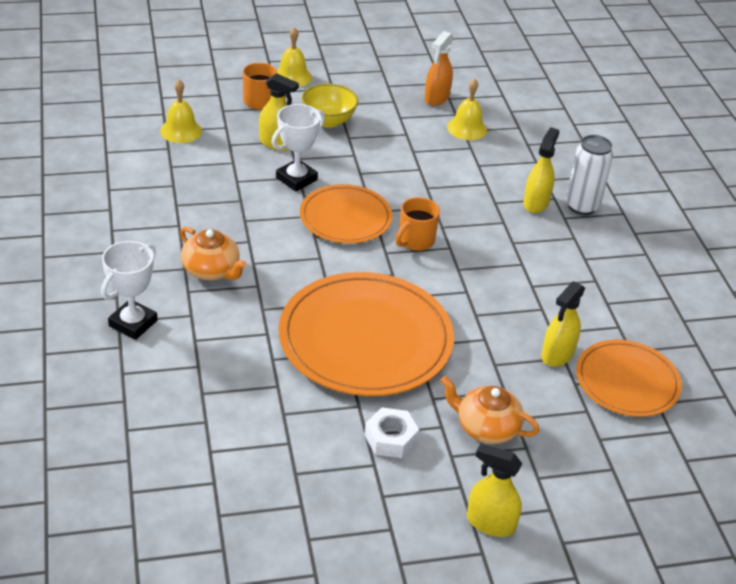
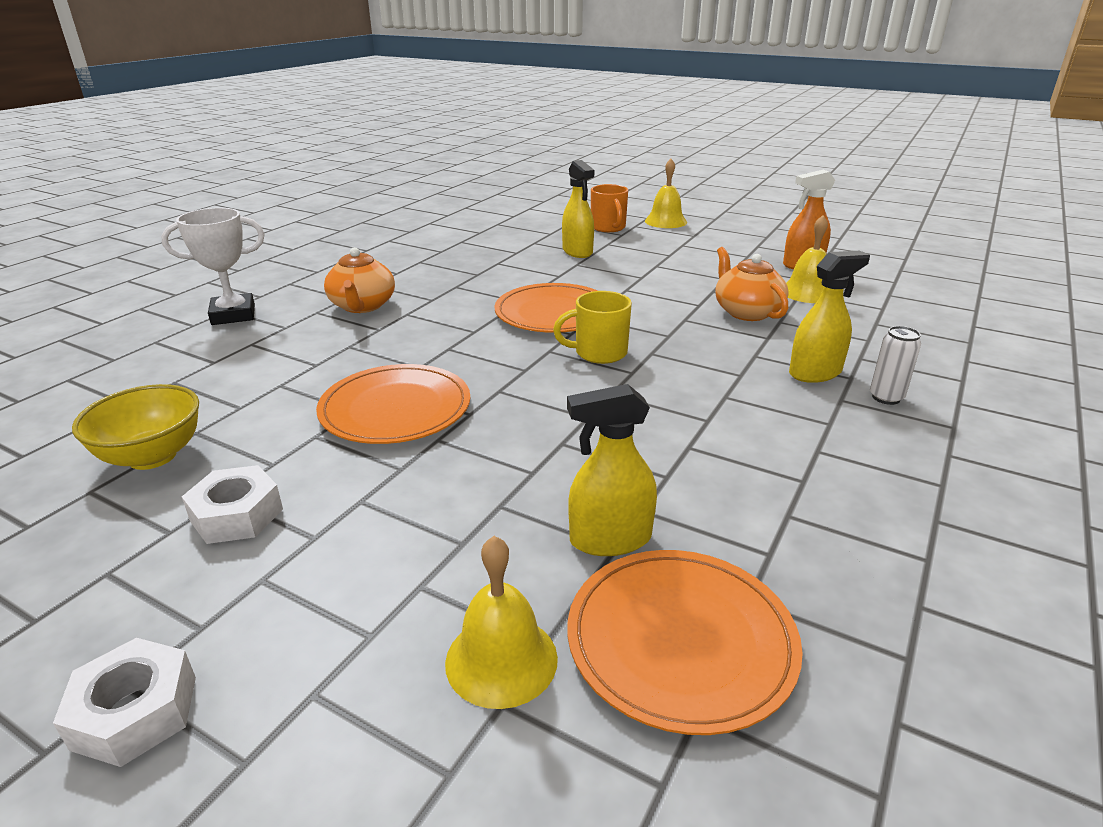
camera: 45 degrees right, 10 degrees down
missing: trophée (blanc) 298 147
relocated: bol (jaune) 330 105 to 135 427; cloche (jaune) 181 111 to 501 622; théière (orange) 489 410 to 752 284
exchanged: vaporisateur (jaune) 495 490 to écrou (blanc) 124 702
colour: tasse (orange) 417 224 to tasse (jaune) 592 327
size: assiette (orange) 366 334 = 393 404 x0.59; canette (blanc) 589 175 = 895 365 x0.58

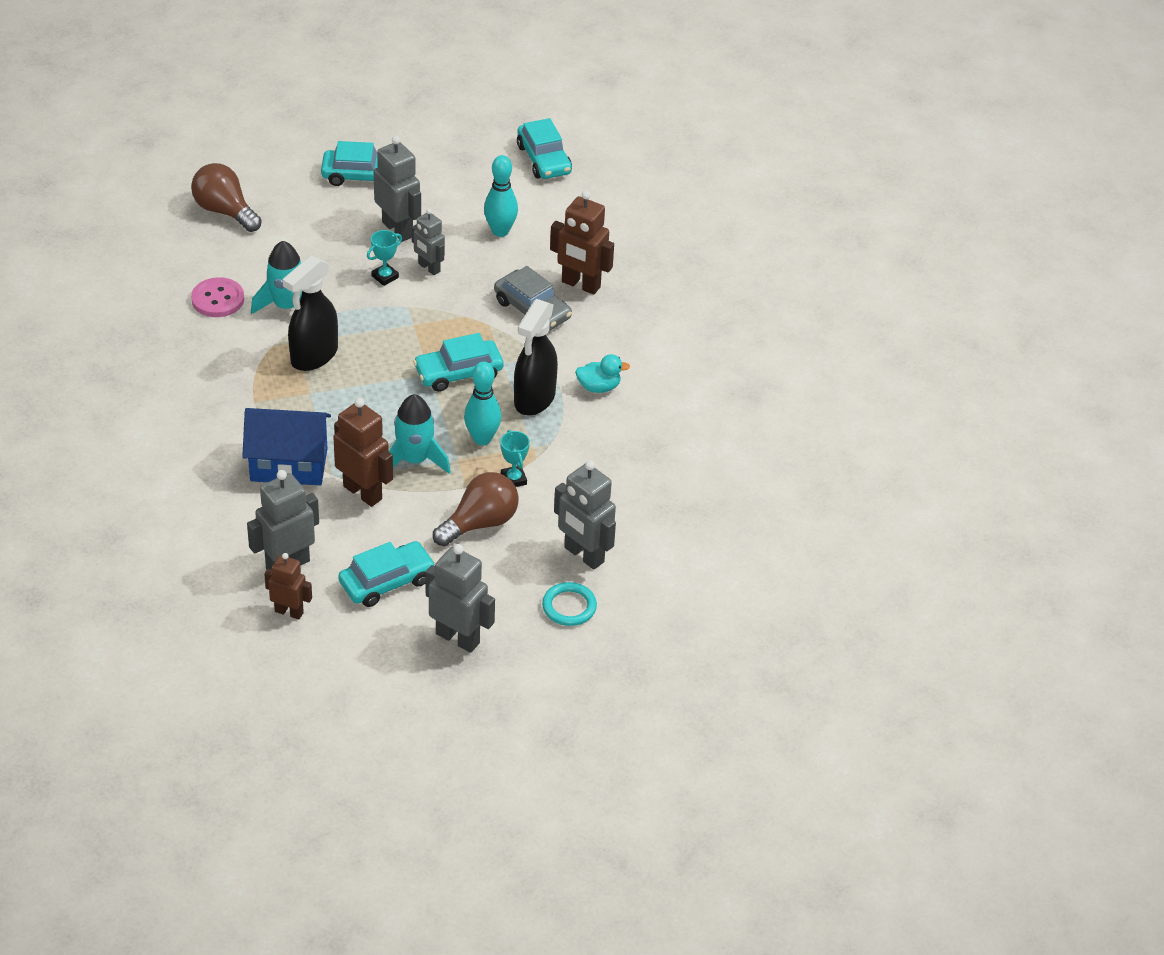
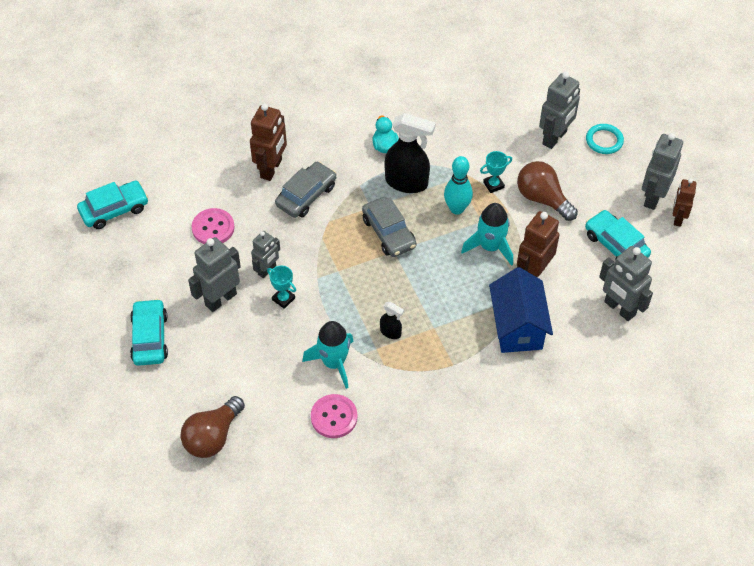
camera: 95 degrees left, 10 degrees up
relocated: robot (marron) 288 586 to 685 203
exchanged: quille (turquoise) 501 196 to bouton (rose) 213 226
colour: voiture (turquoise) 458 362 to voiture (gris) 389 227
size: vaporisateur (noir) 310 313 = 392 320 x0.48

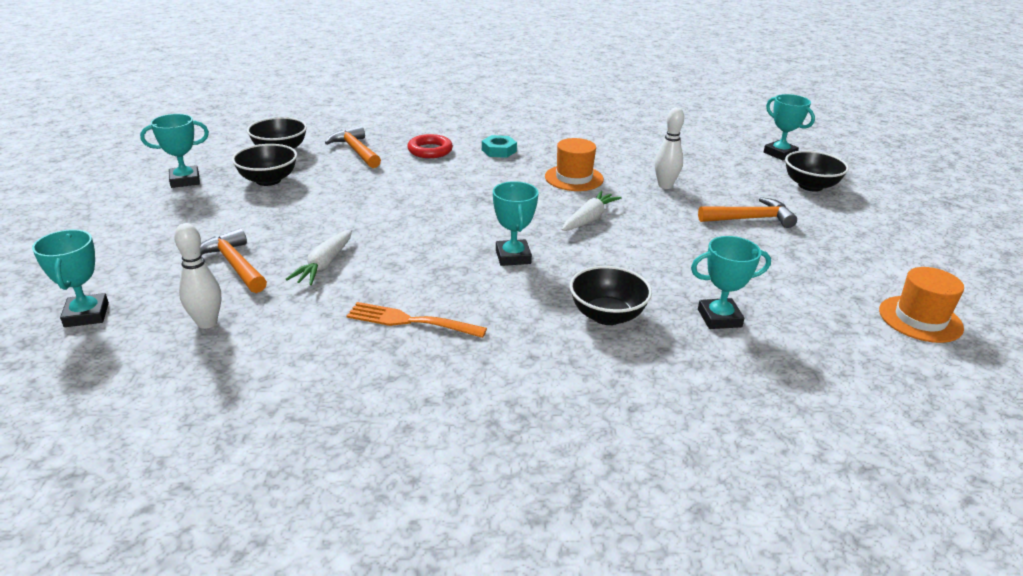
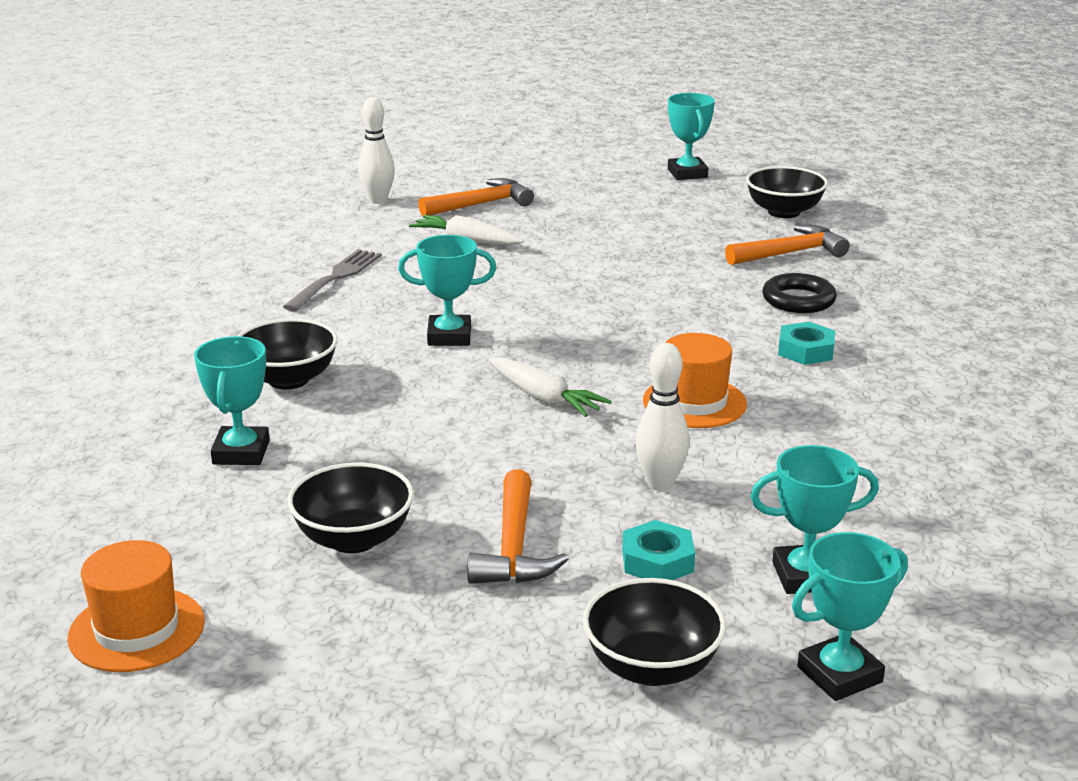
camera: 100 degrees right, 5 degrees down
appeared: écrou (turquoise) 658 550
relocated: bol (noir) 264 165 to 351 507; trophée (turquoise) 70 278 to 814 519
colour: fourchette (orange) 416 320 to fourchette (gris) 332 280; anneau (rouge) 430 146 to anneau (noir) 799 293

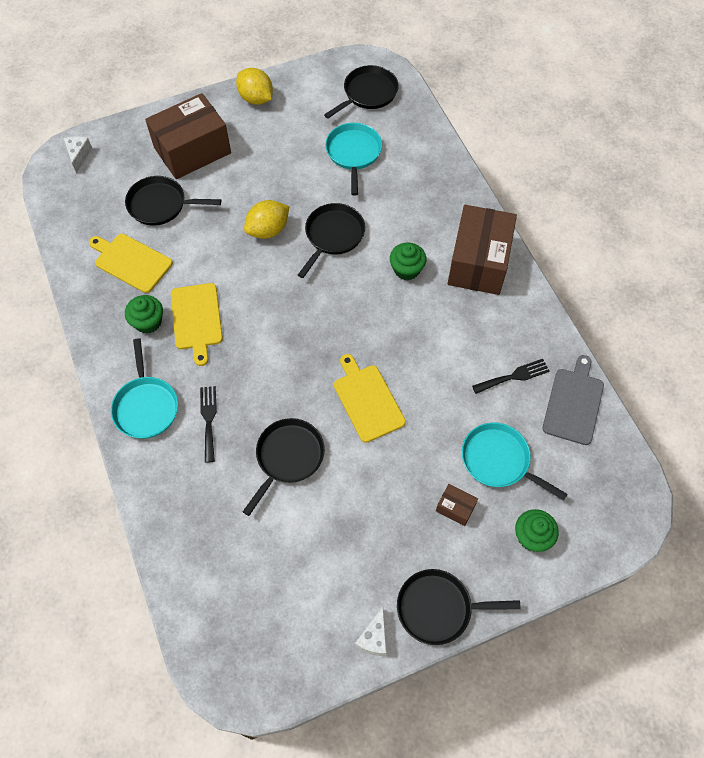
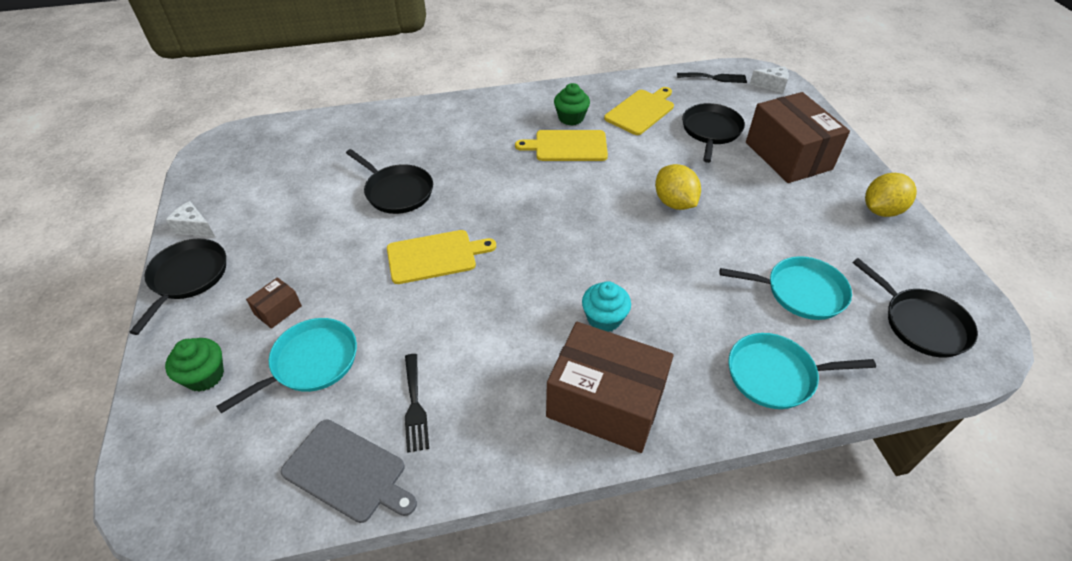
camera: 100 degrees right, 15 degrees down
missing: poêle (noir) 331 240
relocated: fourchette (noir) 208 424 to 712 78; poêle (turquoise) 144 388 to 802 371
colour: muffin (vert) 408 261 to muffin (turquoise) 606 306

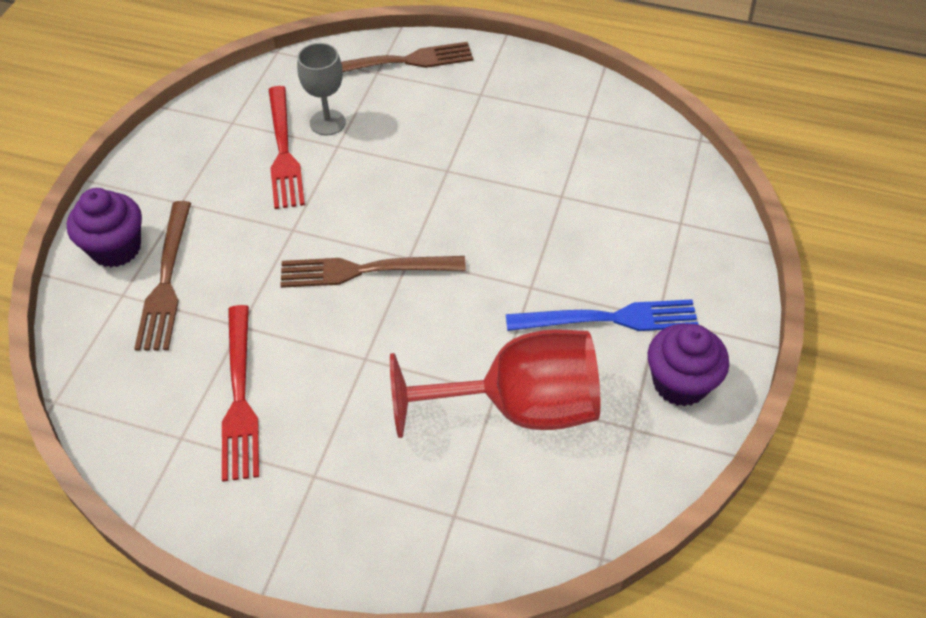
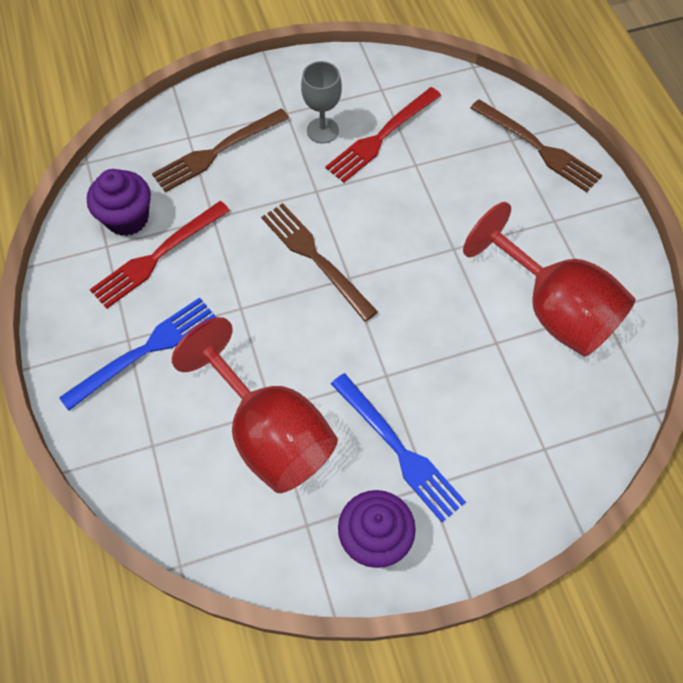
camera: 55 degrees right, 10 degrees up
appeared: fourchette (bleu) 137 354; verre à pied (rouge) 549 279
relocated: muffin (violet) 104 227 to 119 202; verre à pied (gris) 321 89 to 321 102

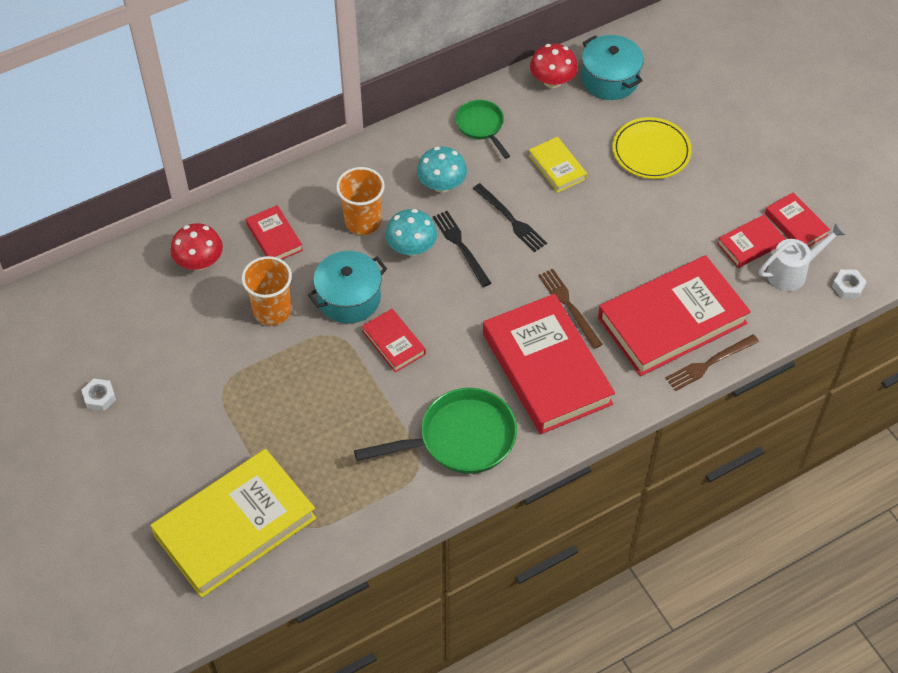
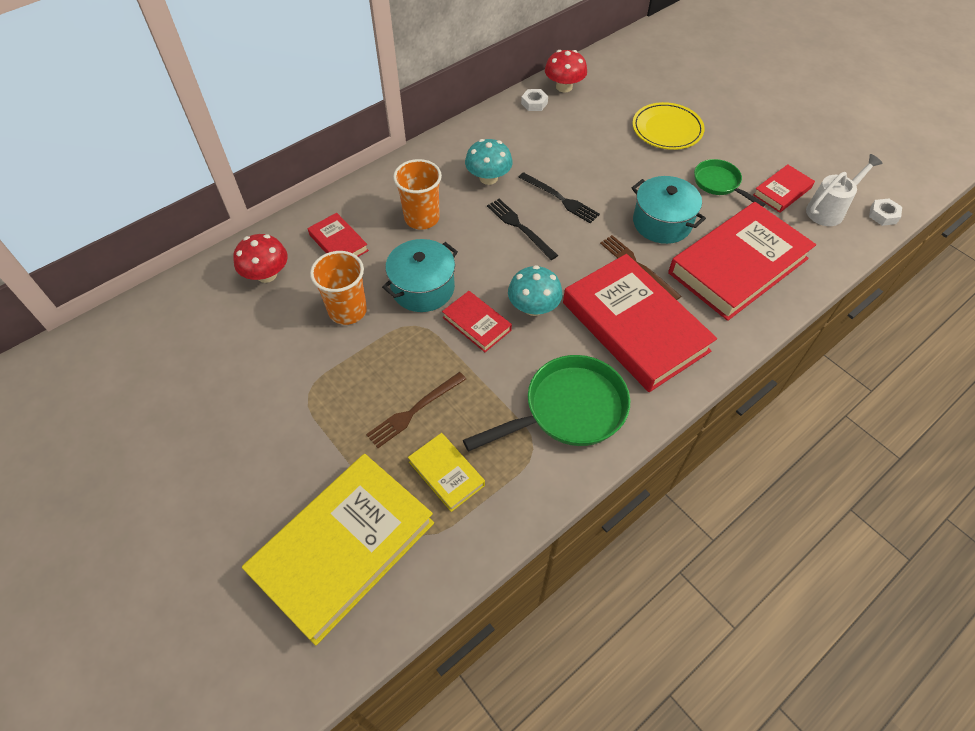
camera: 10 degrees left, 0 degrees up
missing: livre (rouge) 797 219
relocated: fourchette (marron) 712 362 to 416 410; livre (jaune) 557 165 to 446 472; champignon (turquoise) 411 232 to 535 290; écrou (blanc) 99 395 to 534 100; marmite (turquoise) 612 67 to 669 210; poêle (vert) 482 129 to 730 183

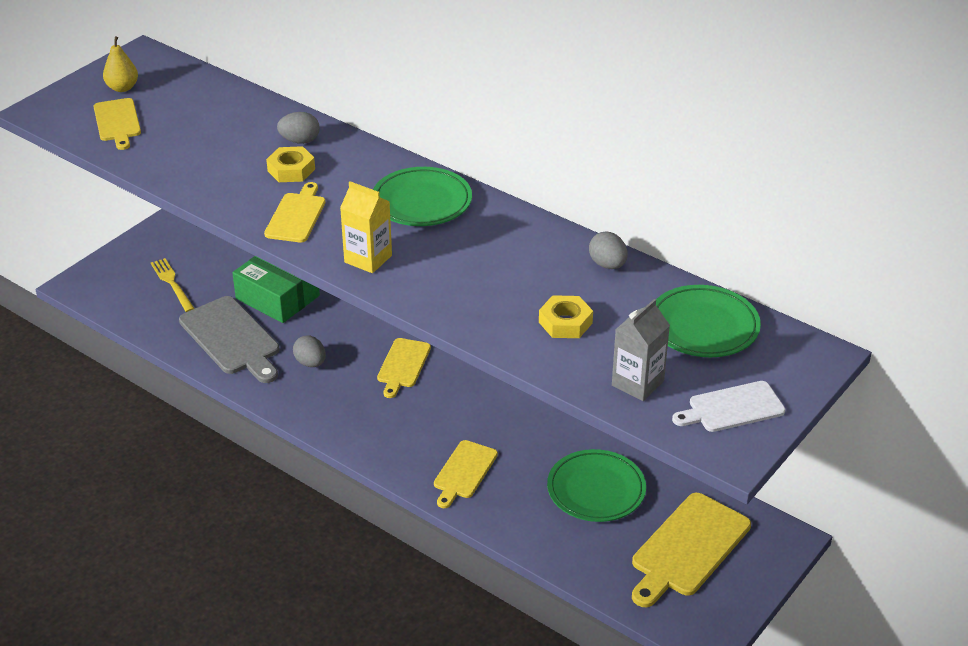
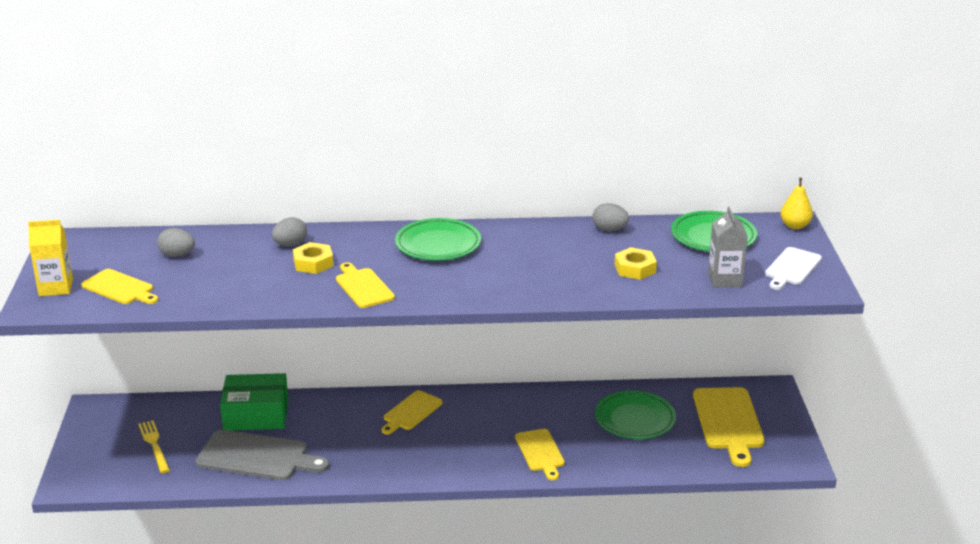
camera: 40 degrees left, 10 degrees down
relocated: brique de lait (jaune) 366 227 to 50 258; œuf (gris) 309 351 to 176 242; poire (jaune) 120 64 to 796 203
spun: fourchette (jaune) 173 285 = 154 446 45 degrees clockwise; planche à découper (jaune) 404 368 = 412 412 60 degrees clockwise

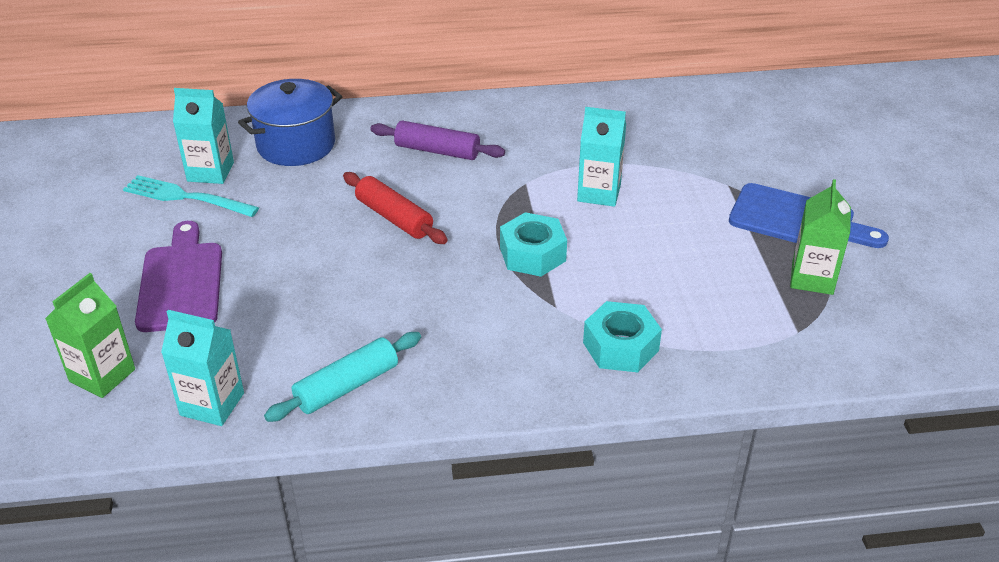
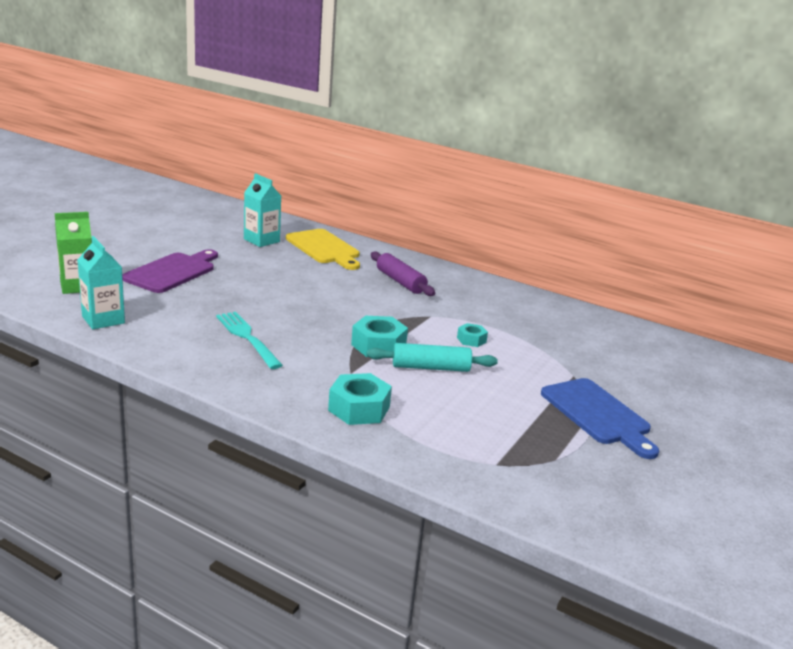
camera: 35 degrees right, 15 degrees down
missing: rouleau à pâtisserie (rouge) 395 208; brique de lait (vert) 820 237
relocated: fourchette (turquoise) 191 196 to 249 340; rouleau à pâtisserie (turquoise) 342 377 to 432 357
exchanged: marmite (bleu) 290 122 to planche à découper (jaune) 323 249; brique de lait (turquoise) 601 157 to écrou (turquoise) 472 335

